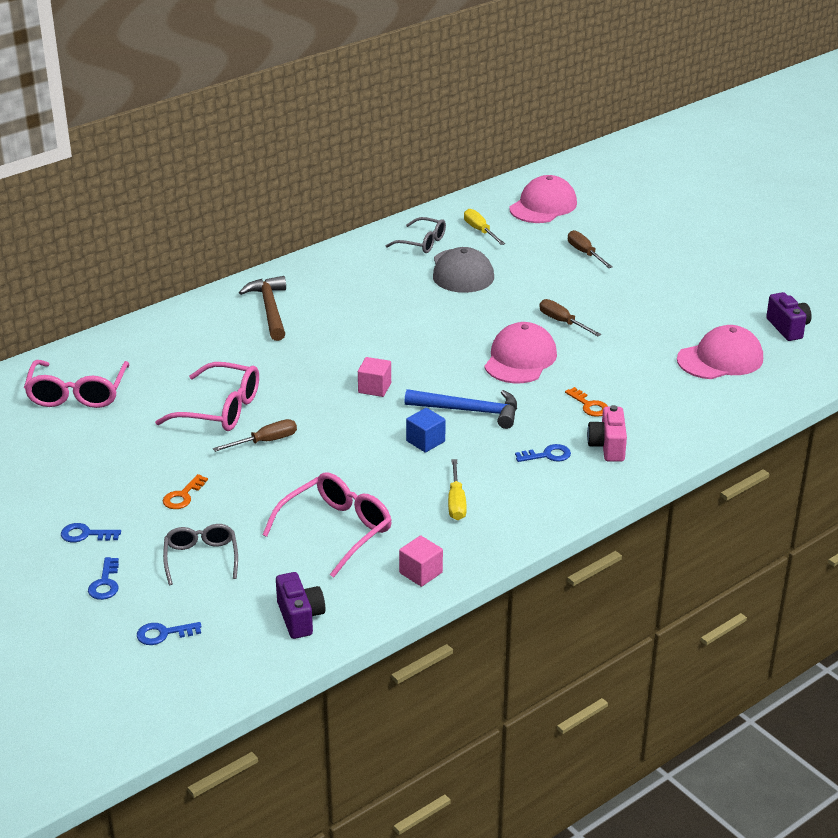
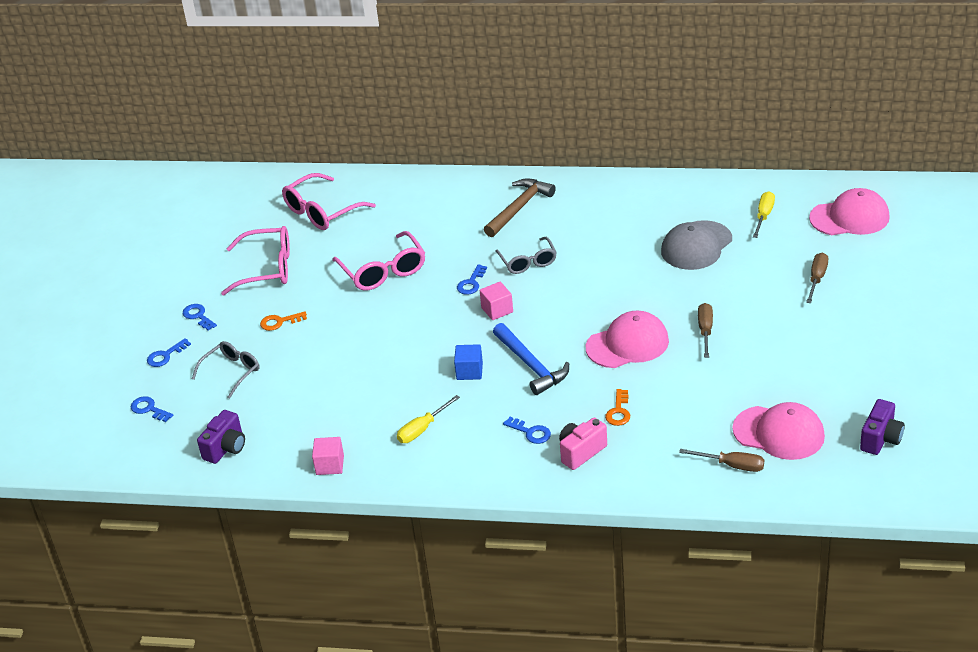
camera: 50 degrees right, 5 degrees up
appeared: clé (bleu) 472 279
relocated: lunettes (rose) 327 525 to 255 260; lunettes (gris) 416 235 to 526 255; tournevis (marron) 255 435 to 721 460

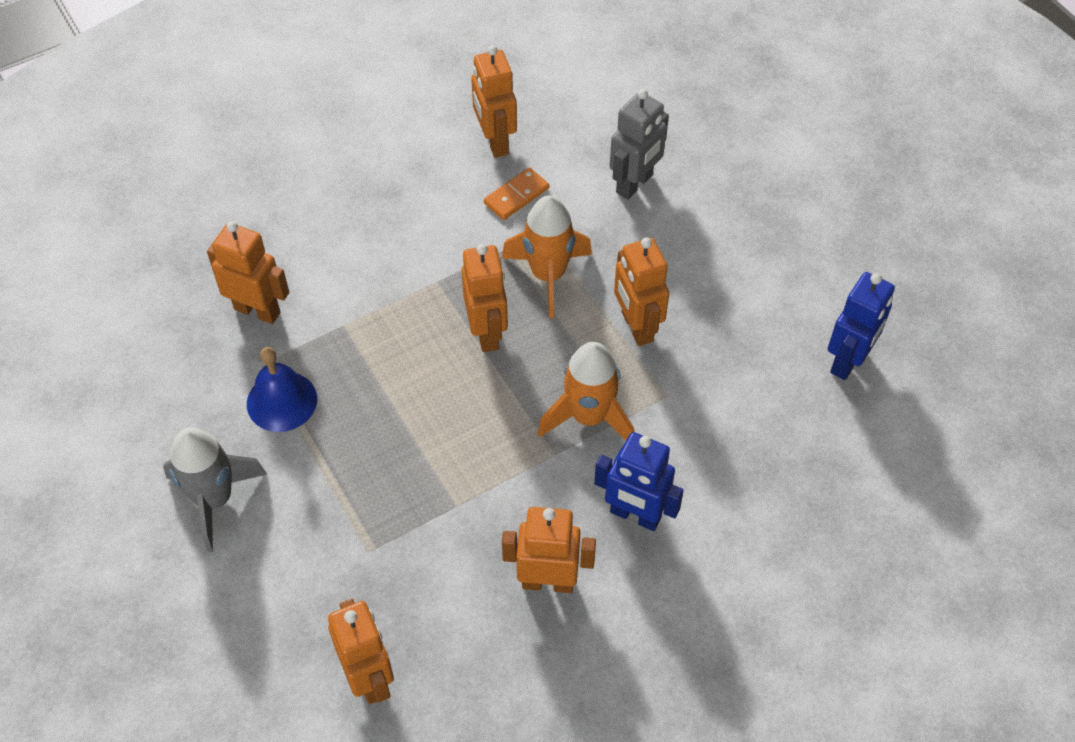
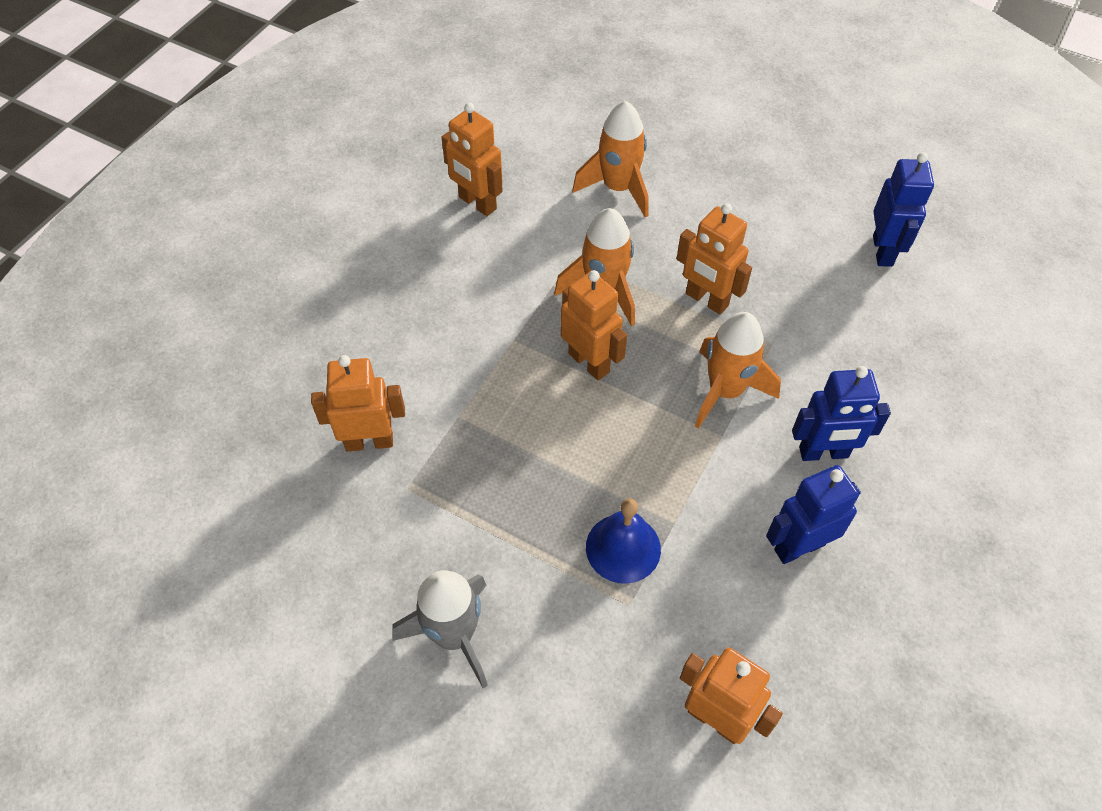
camera: 30 degrees left, 0 degrees up
missing: domino (orange) 516 193
relocated: cloche (bleu) 282 389 to 623 541
exchanged: robot (gris) 639 144 to fusée (orange) 610 159
colour: robot (orange) 549 550 to robot (bleu) 813 514

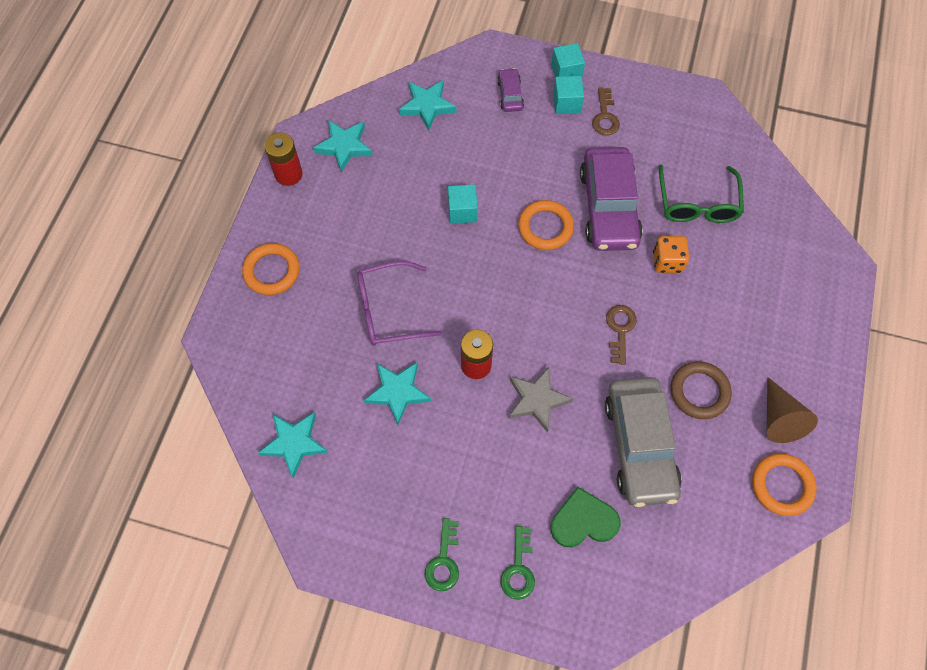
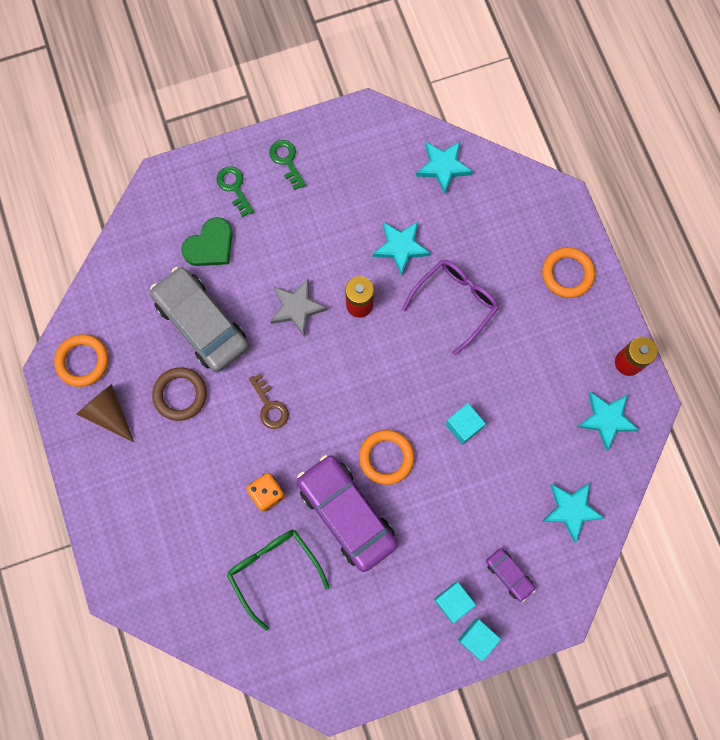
camera: 145 degrees right, 10 degrees up
missing: clé (marron) 606 111

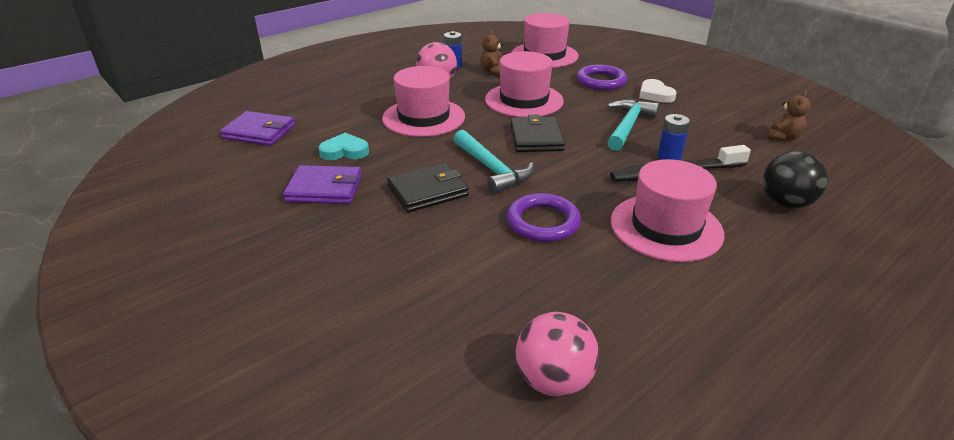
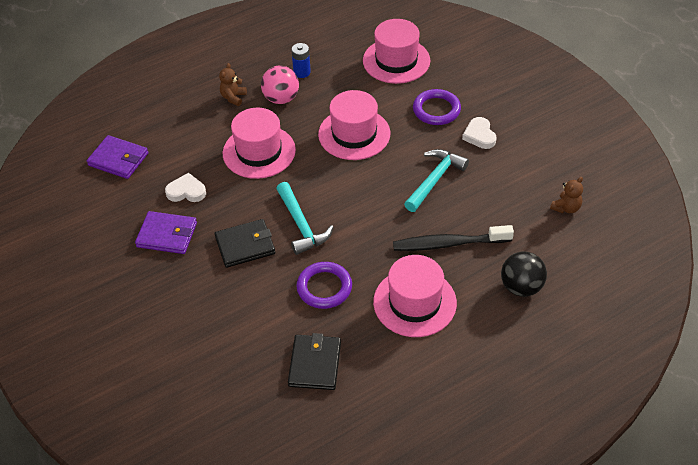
camera: 10 degrees right, 15 degrees up
missing: balle (rose) 557 354; pile (bleu) 674 137
relocated: ours en peluche (marron) 491 53 to 233 84; portefeuille (noir) 537 133 to 314 361
colour: cœur (turquoise) 344 146 to cœur (blanc) 185 187

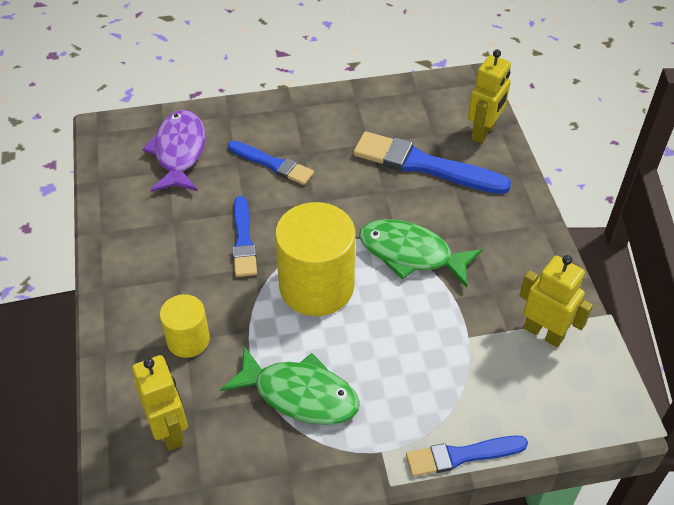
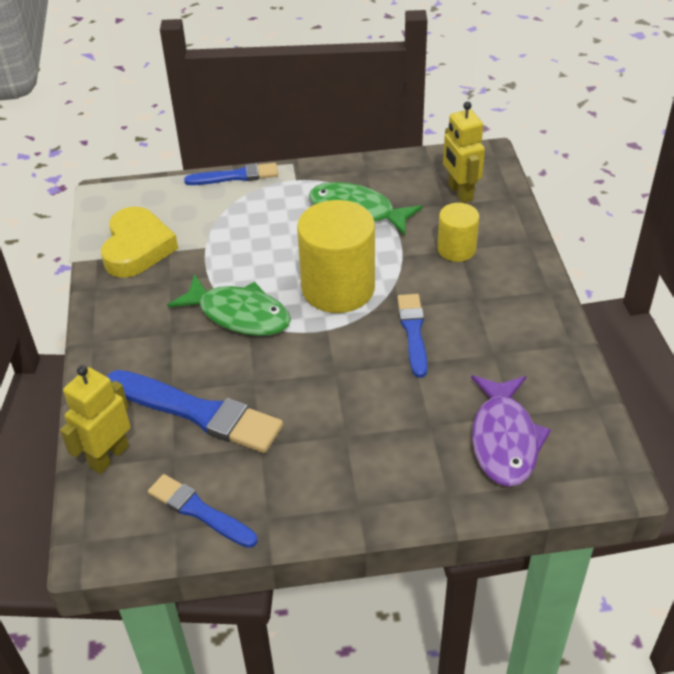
camera: 175 degrees left, 5 degrees down
relocated: pinceau (bleu) 271 163 to 203 511
exchanged: robot (jaune) 556 301 to cœur (jaune) 139 242

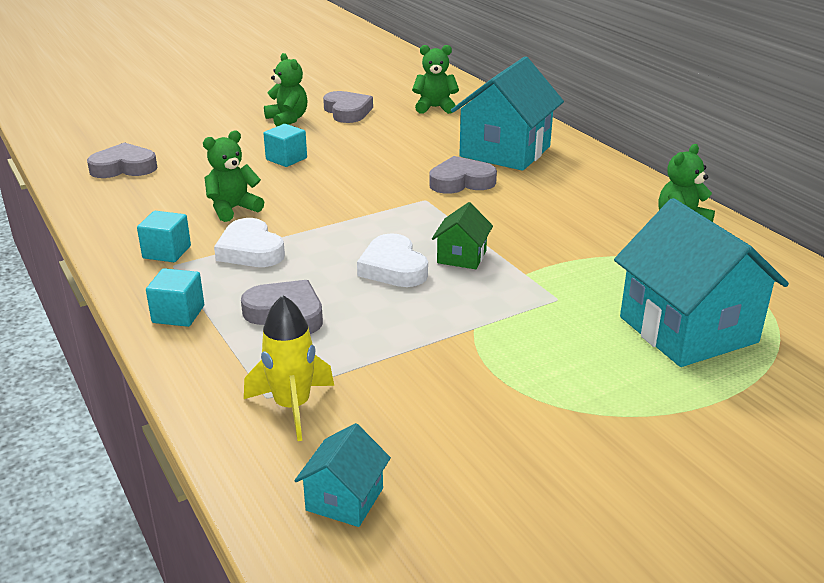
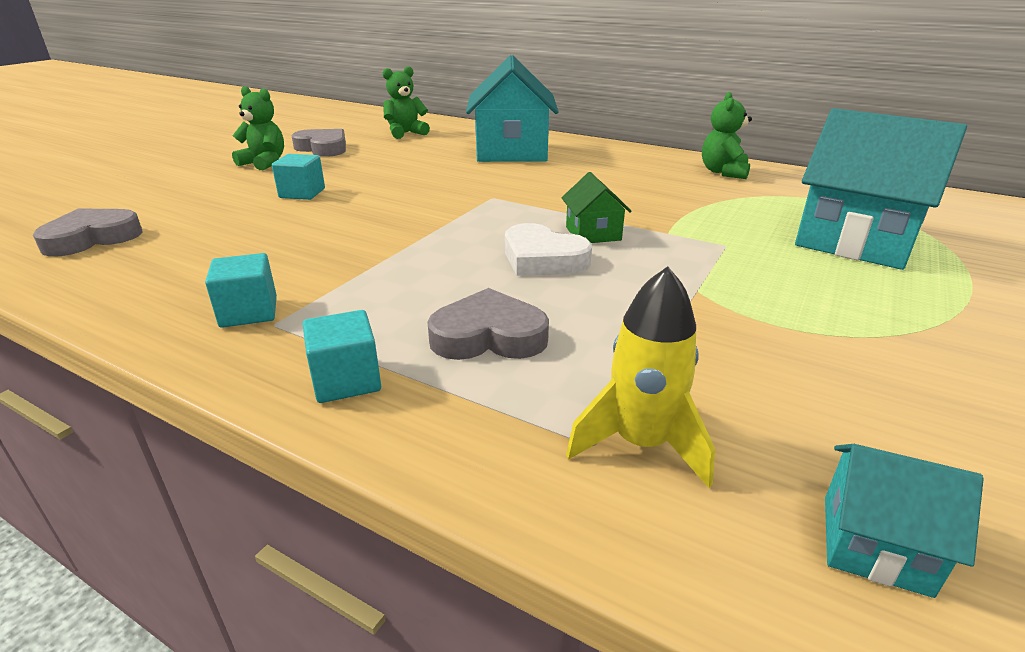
camera: 30 degrees left, 0 degrees up
missing: ours en peluche (vert) 233 176; cœur (blanc) 249 242; cœur (gris) 463 175
spun: maison (turquoise) 342 475 = 904 521 60 degrees counterclockwise

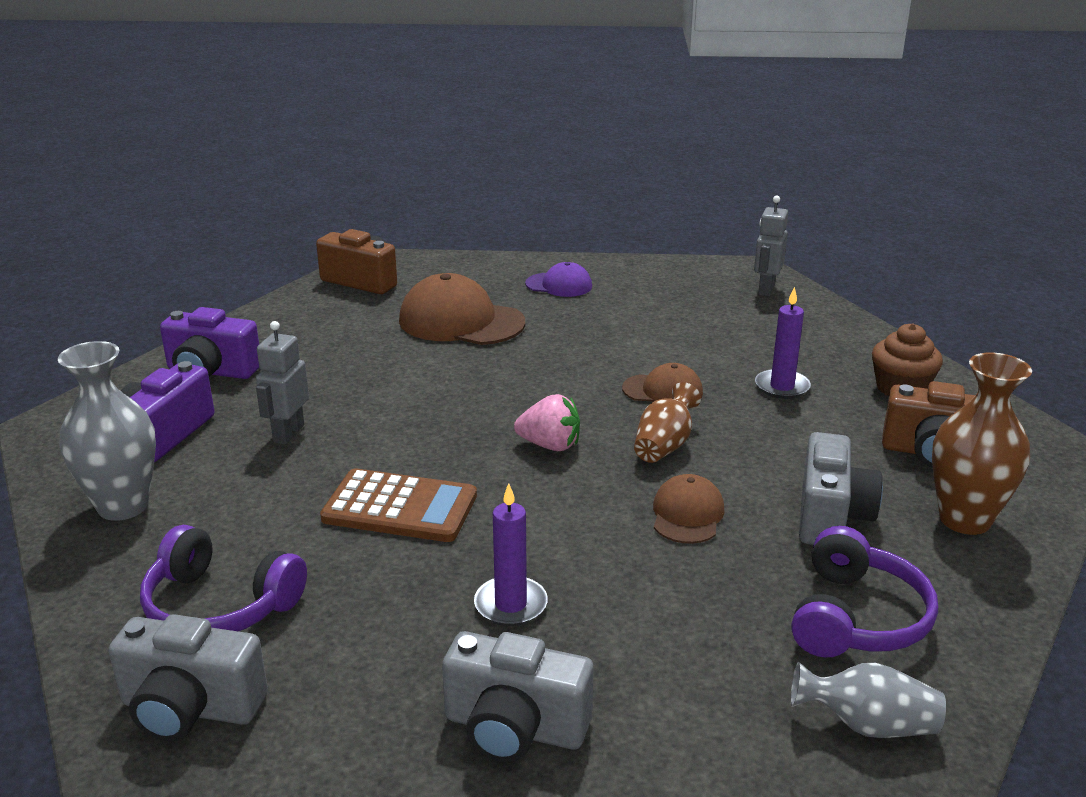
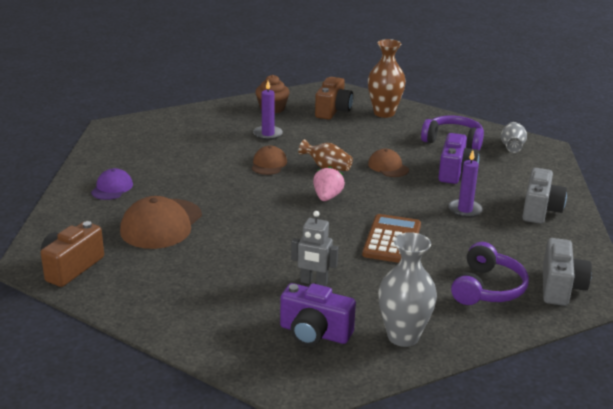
camera: 90 degrees left, 0 degrees up
missing: robot (gris) 771 246; appareil photo (gris) 841 488
relocated: appareil photo (violet) 209 343 to 458 158
spun: casquette (marron) 689 509 = 388 163 45 degrees clockwise

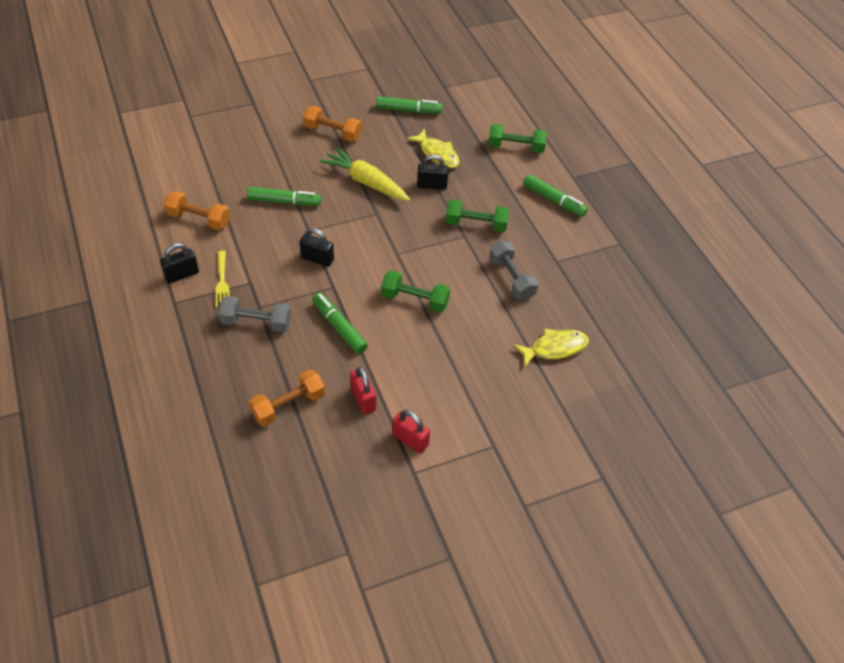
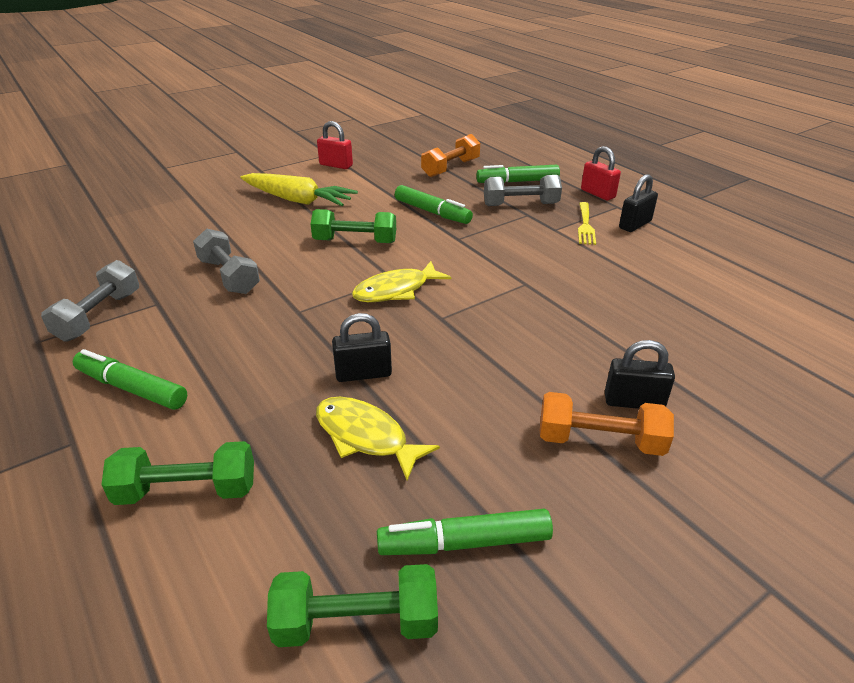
camera: 170 degrees right, 15 degrees down
missing: haltère (orange) 197 210
appeared: haltère (gris) 90 301
relocated: carotte (jaune) 365 174 to 299 189; haltère (vert) 477 215 to 352 605; poisson (jaune) 551 348 to 401 281; feutre (vert) 284 196 to 518 174; cadenas (rouge) 363 390 to 601 173; cadenas (noir) 316 247 to 640 374
spun: fourchette (jaune) 222 279 = 587 223 150 degrees counterclockwise

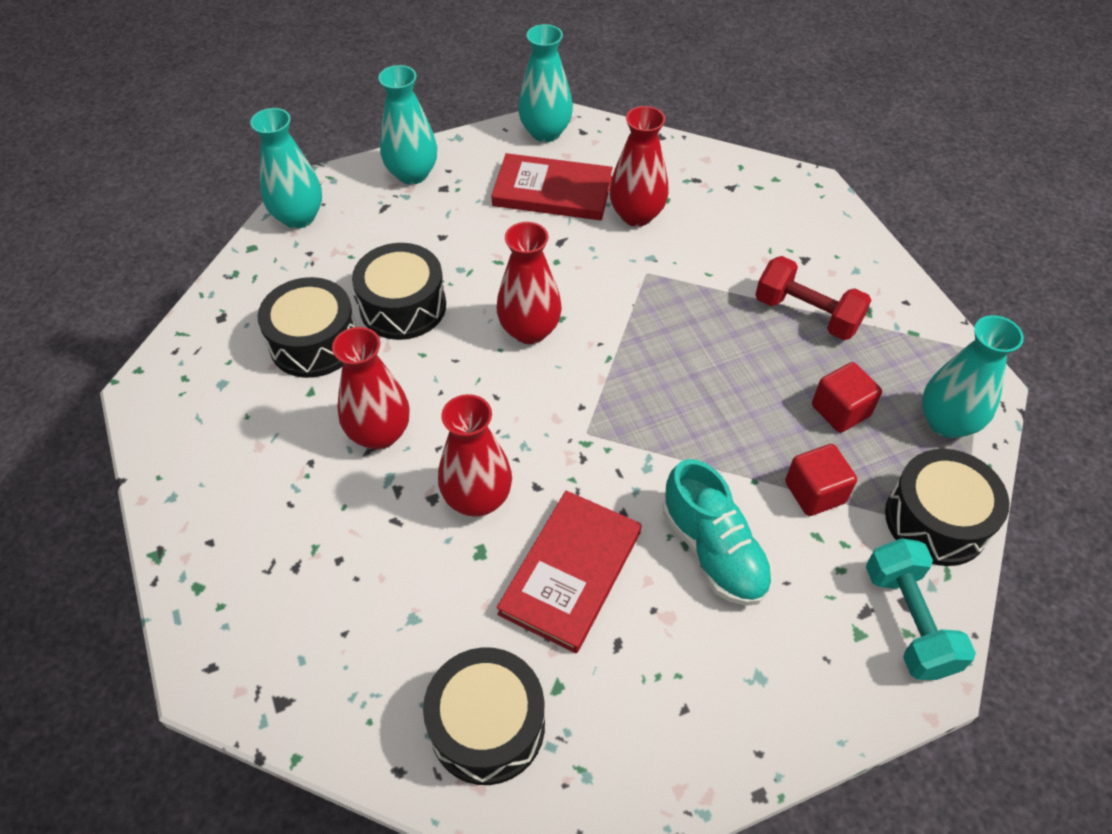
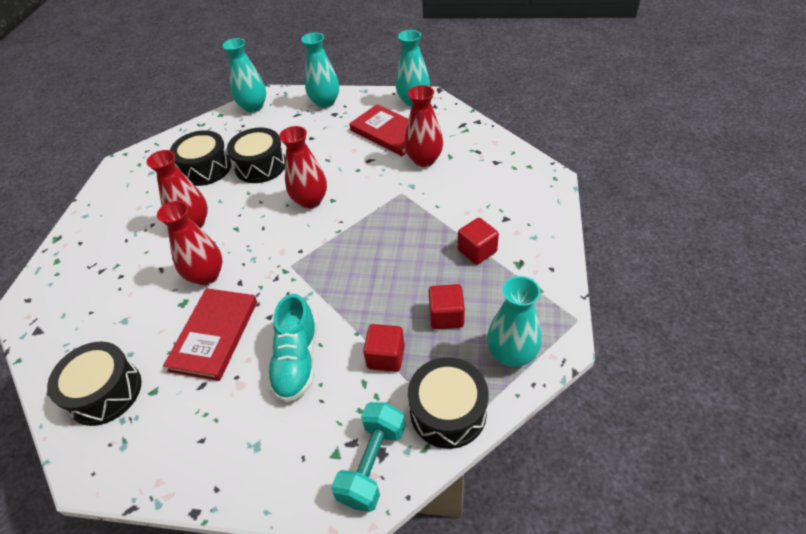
camera: 35 degrees right, 5 degrees down
exchanged: haltère (rouge) 813 298 to cube (rouge) 478 241
spun: livre (rouge) 569 572 = 210 334 45 degrees counterclockwise

